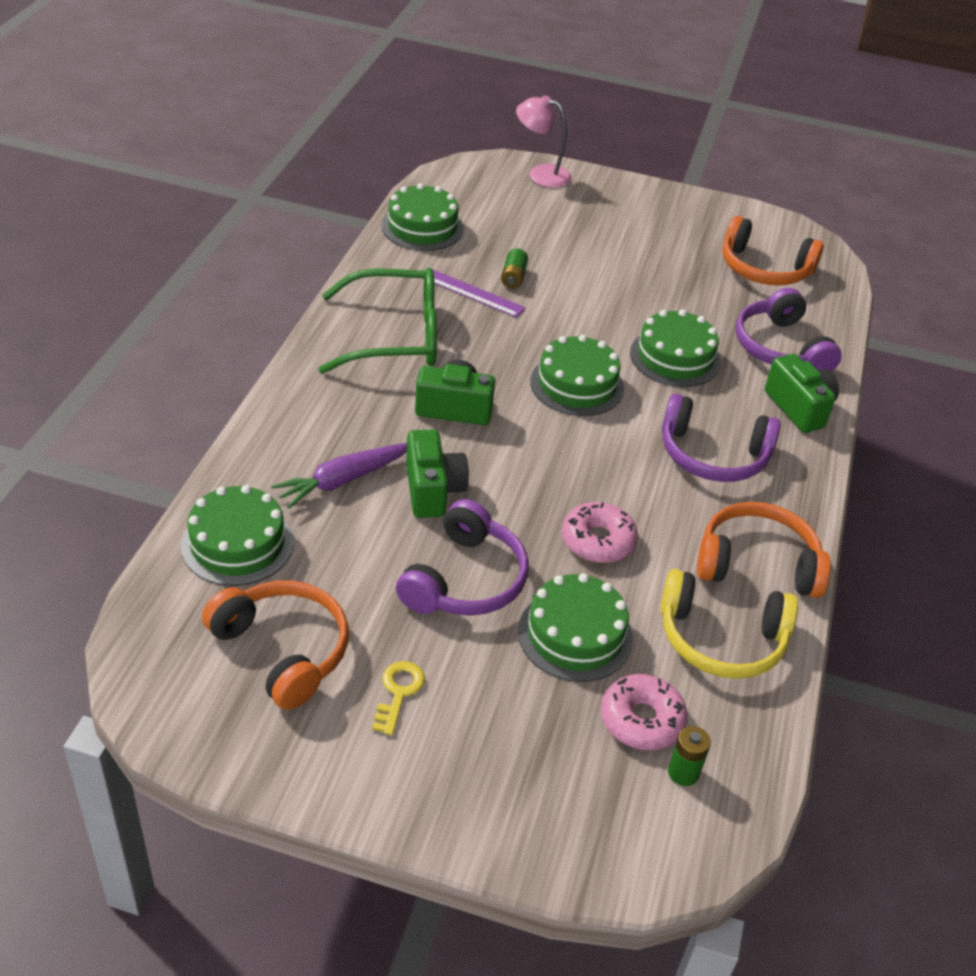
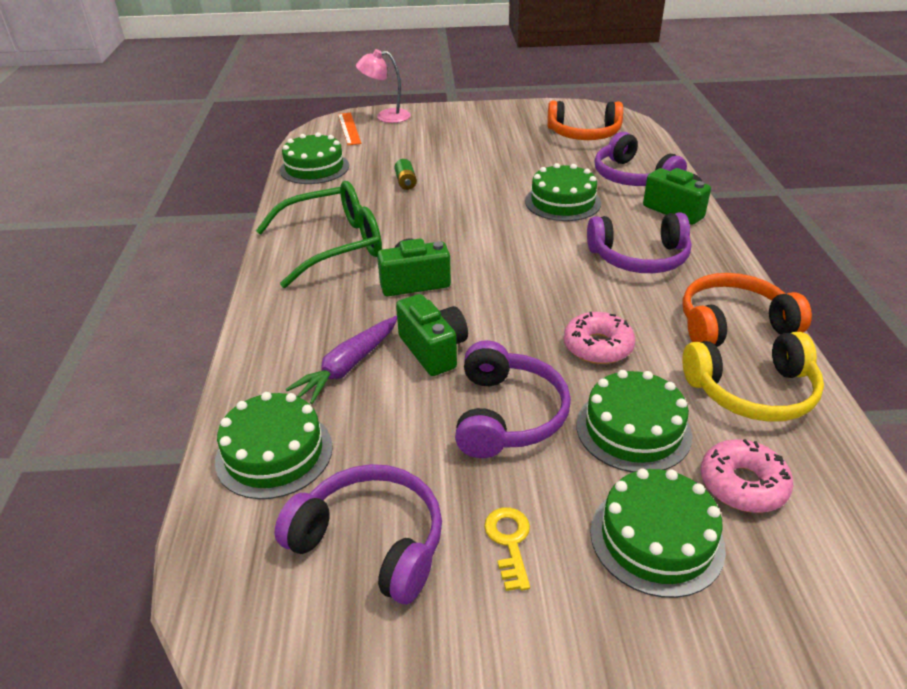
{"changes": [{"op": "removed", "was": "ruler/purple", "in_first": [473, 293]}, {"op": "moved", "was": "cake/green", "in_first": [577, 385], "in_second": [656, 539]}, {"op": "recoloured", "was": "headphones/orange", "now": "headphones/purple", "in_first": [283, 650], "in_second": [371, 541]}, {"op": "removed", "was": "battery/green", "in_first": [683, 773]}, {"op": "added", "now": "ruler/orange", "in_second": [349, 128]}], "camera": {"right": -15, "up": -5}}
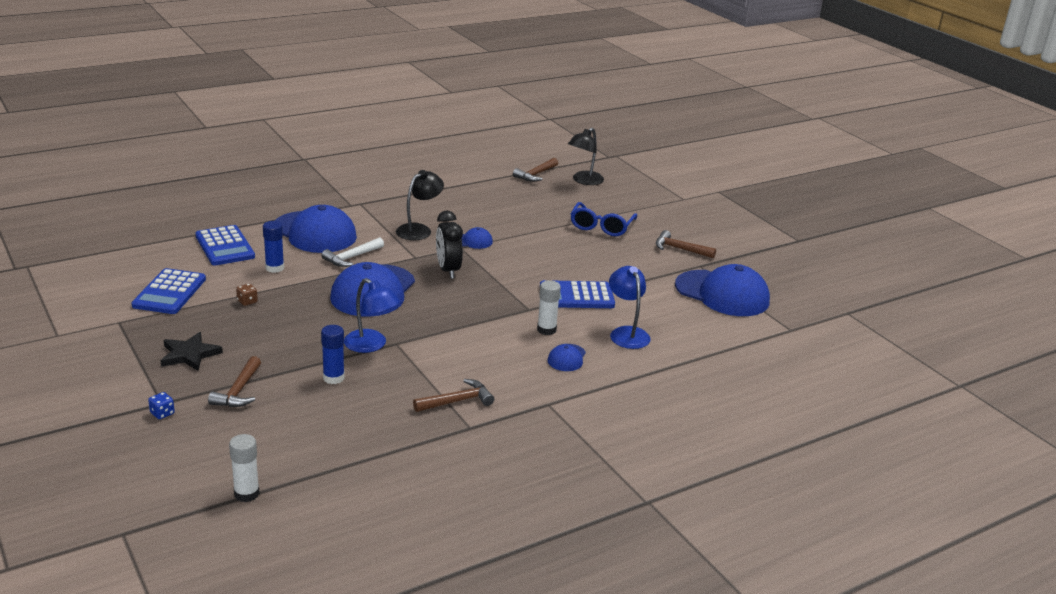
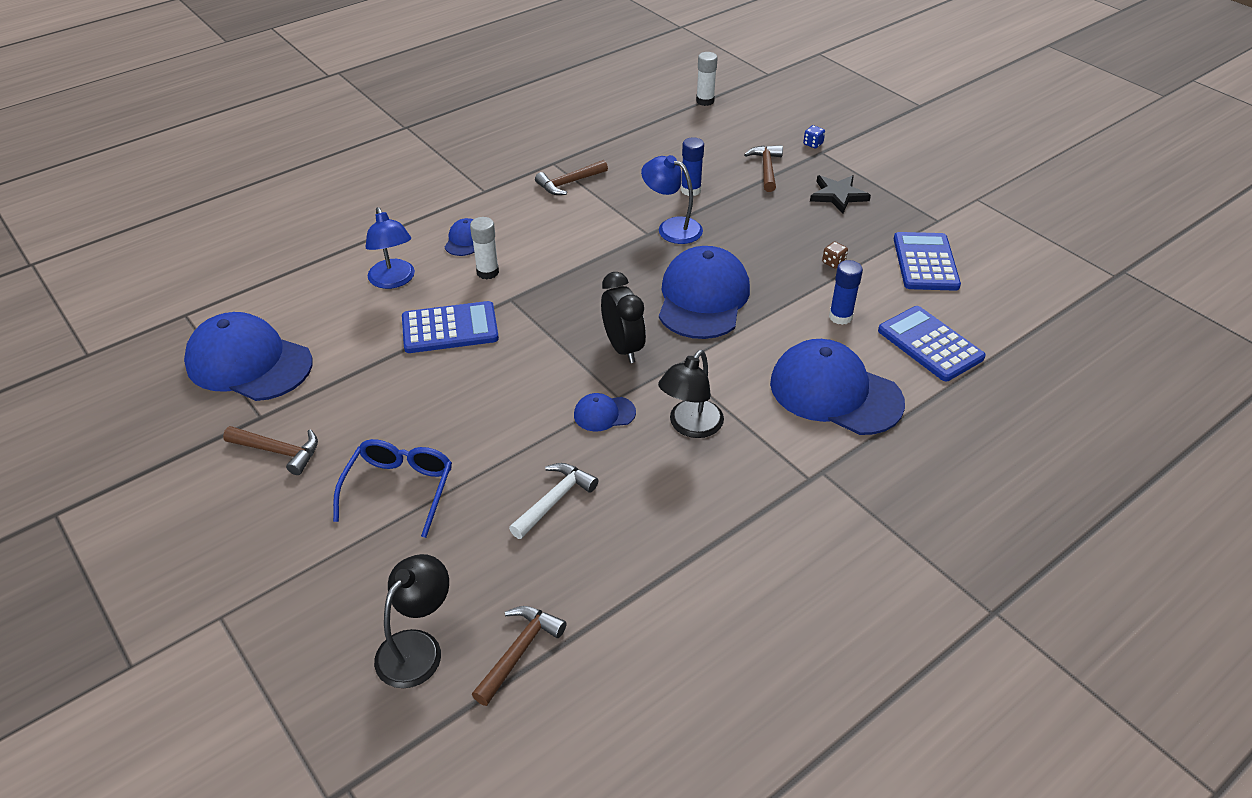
{"changes": [{"op": "moved", "was": "hammer/white", "in_first": [351, 258], "in_second": [554, 500]}], "camera": {"right": 175, "up": 15}}
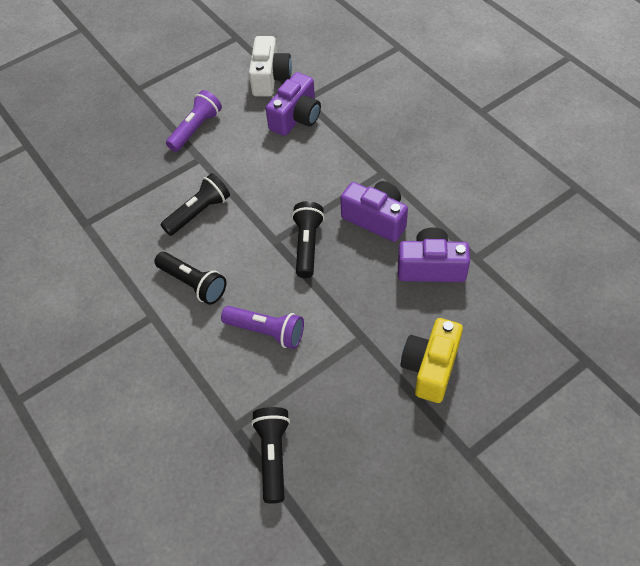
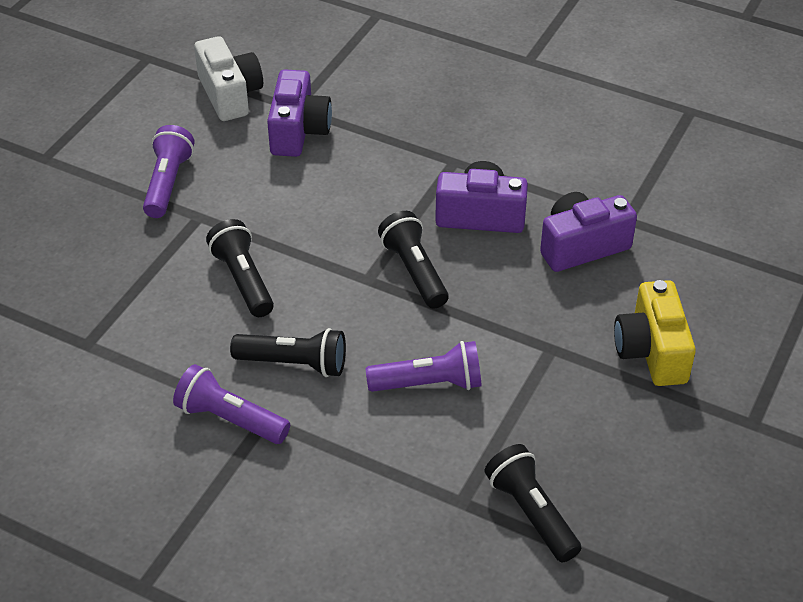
{"changes": [{"op": "turned", "was": "flashlight/black", "in_first": [199, 212], "in_second": [243, 280], "clockwise": -45}, {"op": "added", "now": "flashlight/purple", "in_second": [230, 419]}], "camera": {"right": -30, "up": -10}}
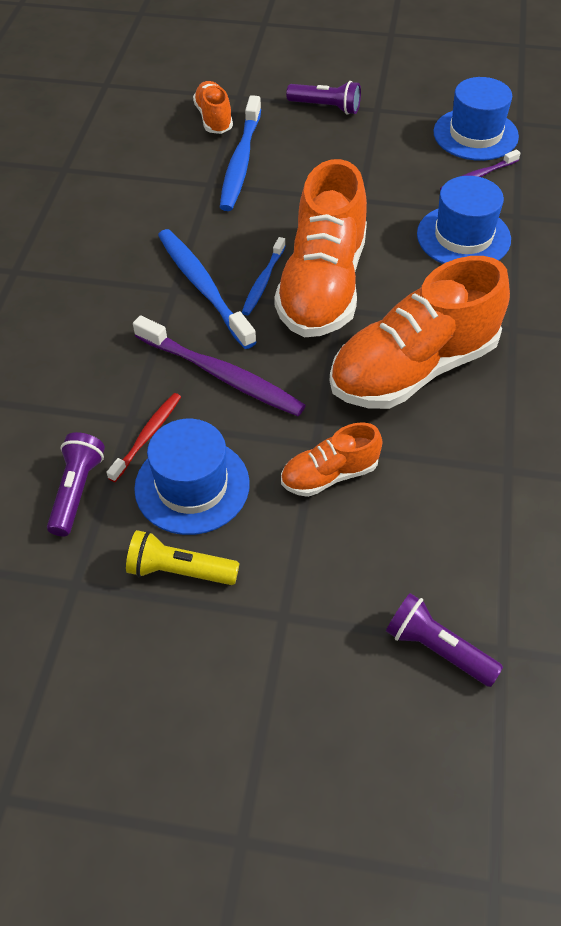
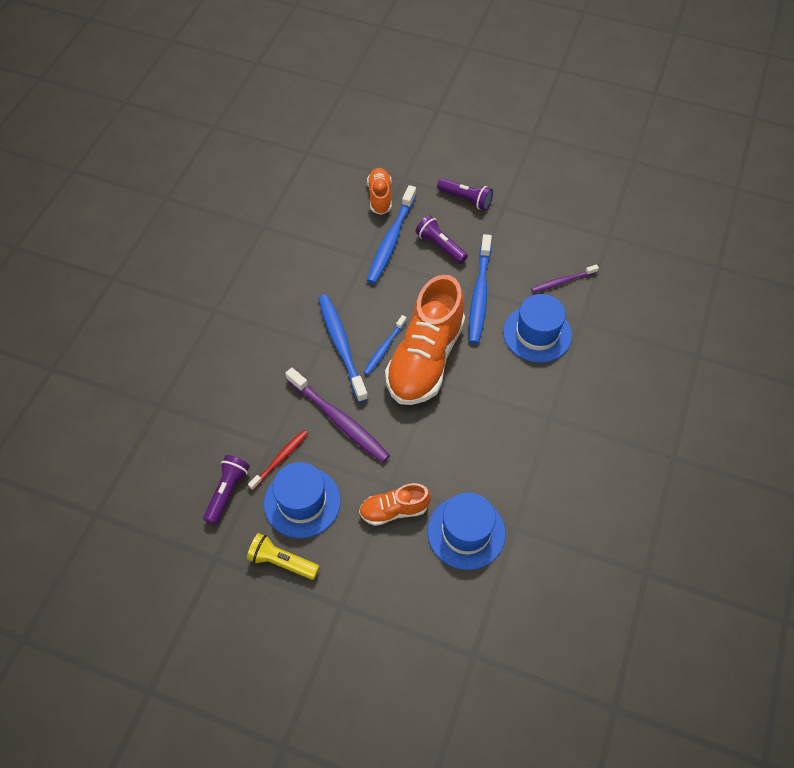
{"changes": [{"op": "moved", "was": "hat/blue", "in_first": [475, 134], "in_second": [466, 532]}, {"op": "removed", "was": "shoe/orange", "in_first": [413, 368]}, {"op": "moved", "was": "flashlight/purple", "in_first": [437, 648], "in_second": [440, 246]}, {"op": "added", "now": "toothbrush/blue", "in_second": [479, 295]}], "camera": {"right": 10, "up": 5}}
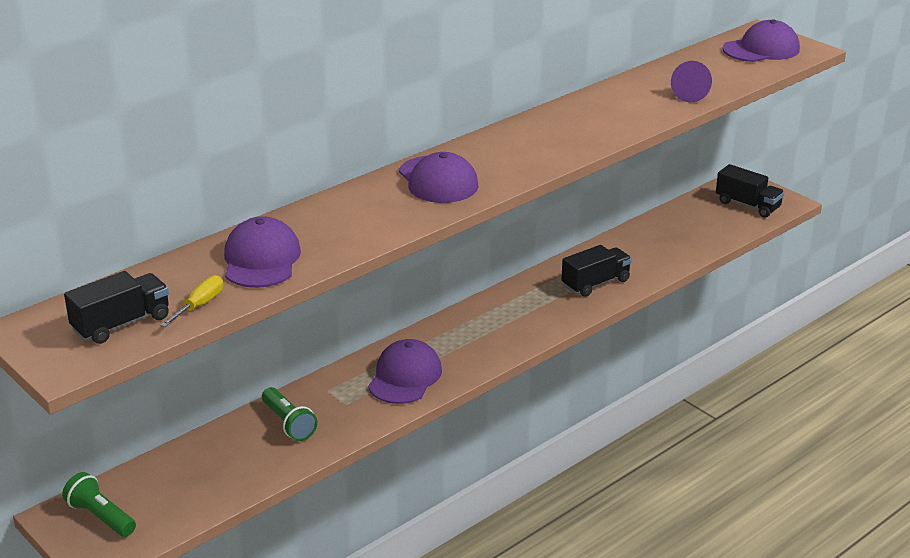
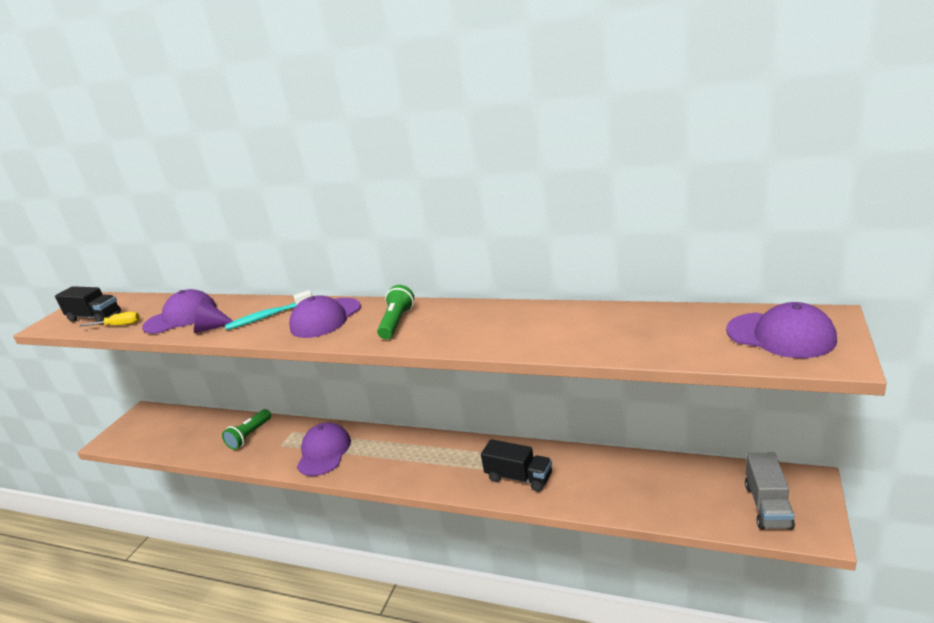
{"changes": [{"op": "moved", "was": "cone/purple", "in_first": [691, 95], "in_second": [211, 328]}, {"op": "recoloured", "was": "truck/black", "now": "truck/grey", "in_first": [748, 205], "in_second": [767, 506]}, {"op": "turned", "was": "cap/purple", "in_first": [405, 377], "in_second": [324, 452], "clockwise": -75}, {"op": "moved", "was": "flashlight/green", "in_first": [101, 517], "in_second": [397, 322]}, {"op": "added", "now": "toothbrush/turquoise", "in_second": [268, 316]}], "camera": {"right": 65, "up": -5}}
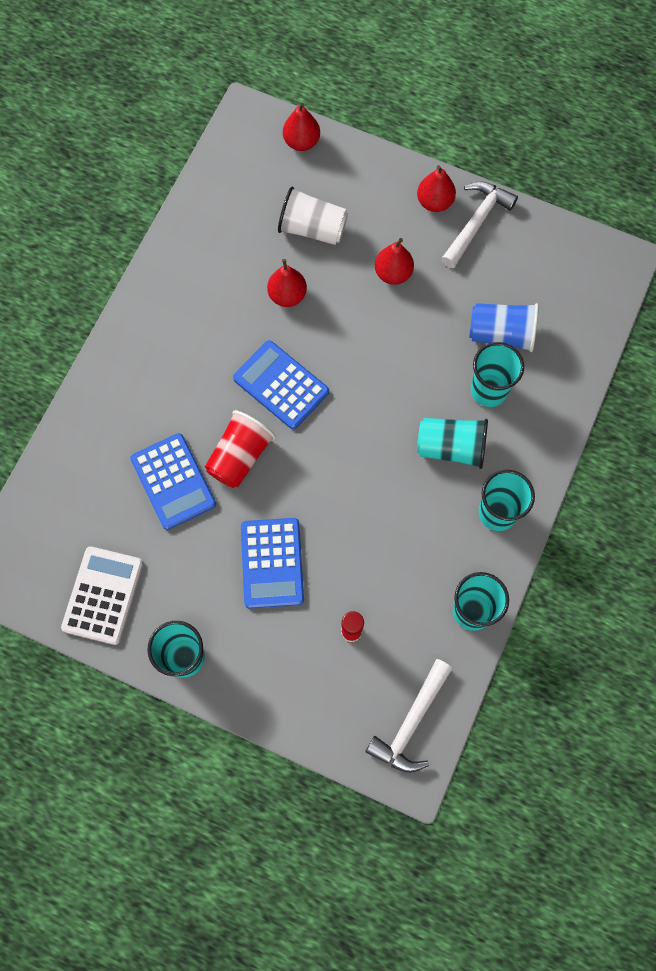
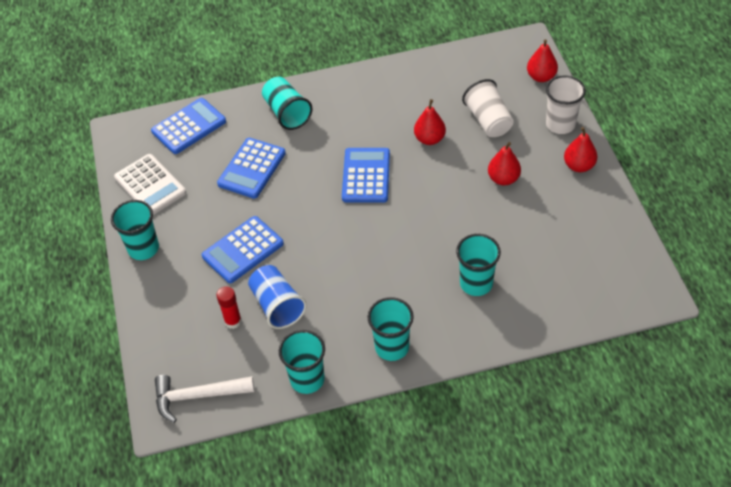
{"changes": [{"op": "removed", "was": "hammer/white", "in_first": [476, 222]}, {"op": "moved", "was": "cup/blue", "in_first": [501, 334], "in_second": [277, 305]}, {"op": "removed", "was": "cup/red", "in_first": [240, 456]}, {"op": "moved", "was": "cup/turquoise", "in_first": [451, 447], "in_second": [287, 113]}, {"op": "turned", "was": "calculator/white", "in_first": [103, 595], "in_second": [150, 185], "clockwise": 75}, {"op": "added", "now": "cup/white", "in_second": [560, 124]}, {"op": "added", "now": "calculator/blue", "in_second": [189, 126]}], "camera": {"right": 55, "up": -20}}
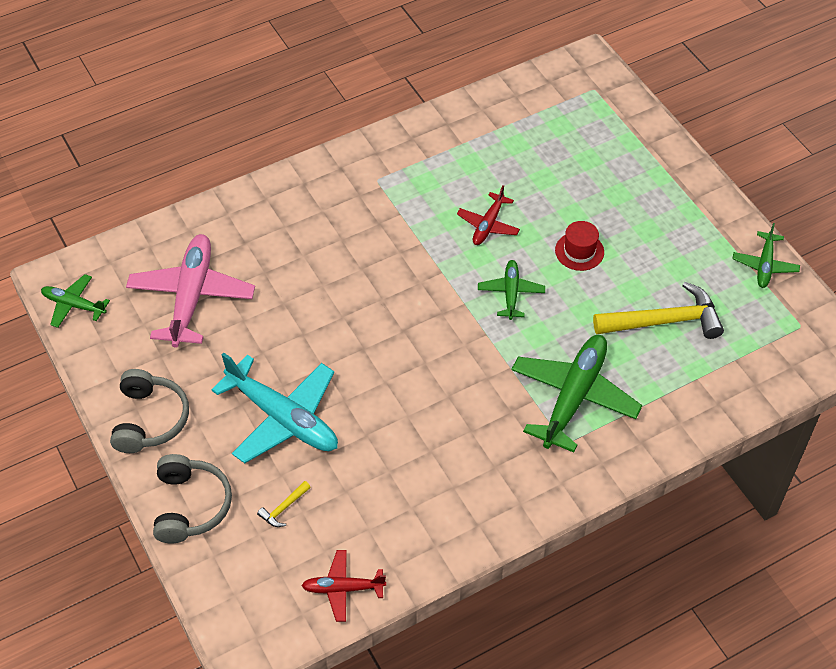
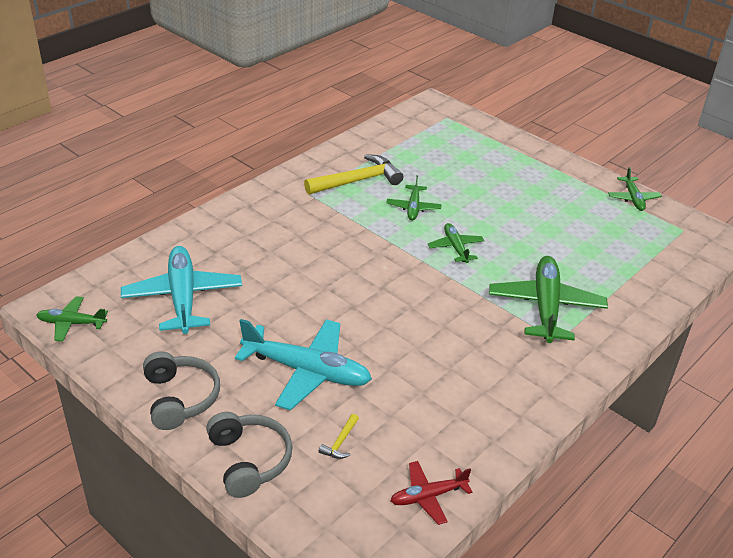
{"changes": [{"op": "recoloured", "was": "plane/red", "now": "plane/green", "in_first": [488, 225], "in_second": [413, 208]}, {"op": "removed", "was": "hat/red", "in_first": [579, 251]}, {"op": "recoloured", "was": "plane/pink", "now": "plane/turquoise", "in_first": [191, 296], "in_second": [183, 297]}, {"op": "moved", "was": "hammer/yellow", "in_first": [664, 321], "in_second": [358, 181]}], "camera": {"right": -20, "up": -15}}
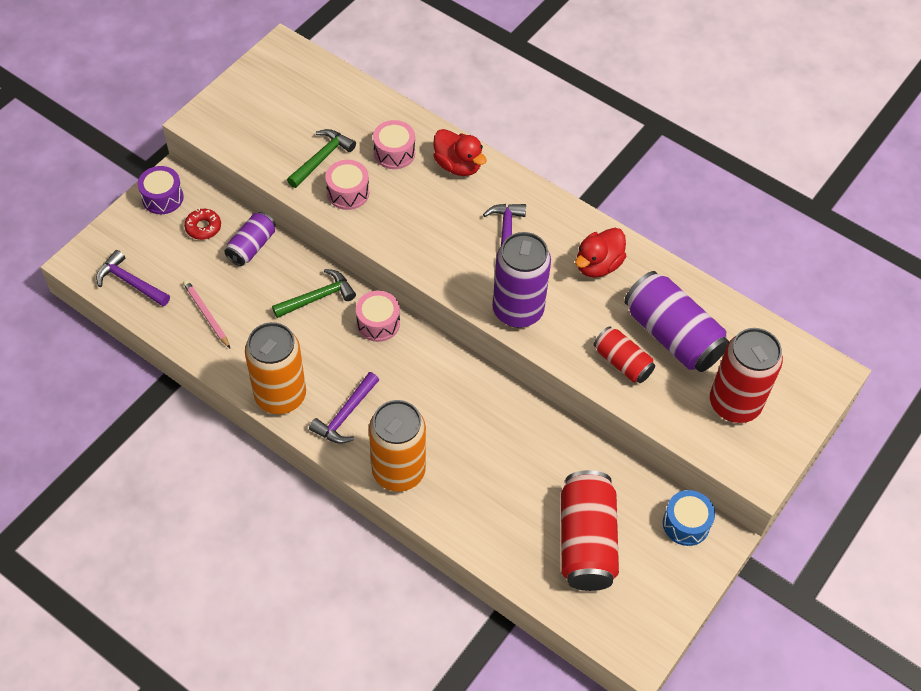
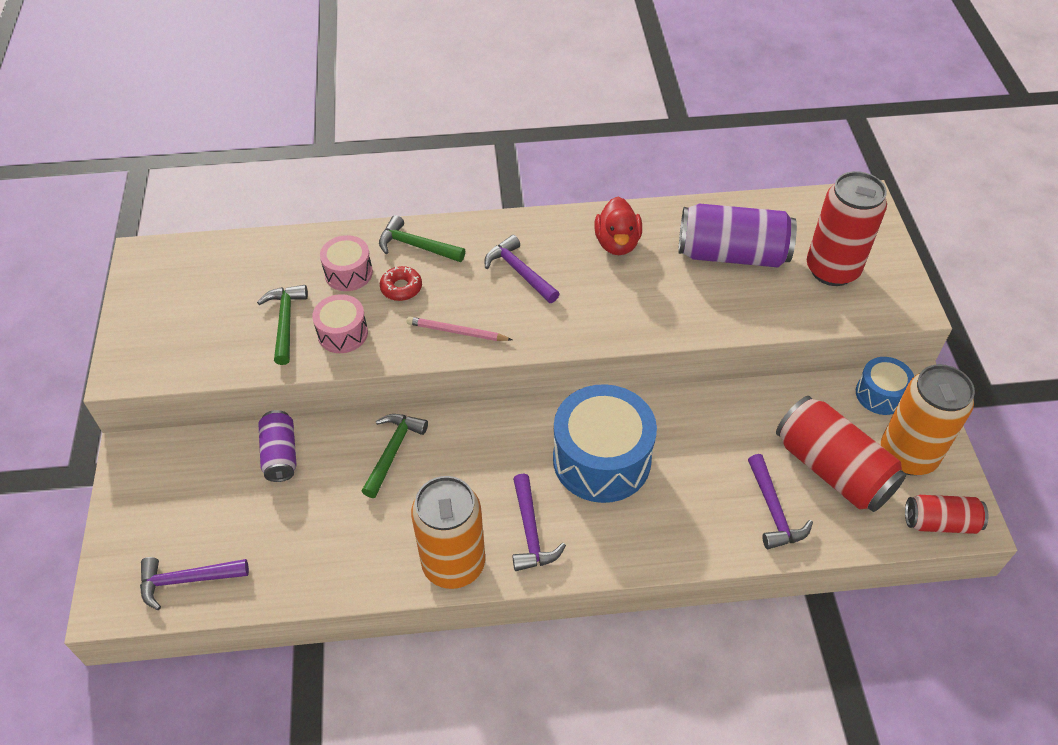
{"changes": [{"op": "replaced", "was": "duck/red", "now": "hammer/green", "in_first": [458, 165], "in_second": [416, 246]}, {"op": "removed", "was": "drum/purple", "in_first": [162, 198]}, {"op": "moved", "was": "donut/red", "in_first": [203, 227], "in_second": [401, 288]}, {"op": "removed", "was": "can/purple", "in_first": [518, 310]}, {"op": "moved", "was": "pencil/pink", "in_first": [206, 315], "in_second": [457, 332]}, {"op": "removed", "was": "drum/pink", "in_first": [378, 323]}, {"op": "moved", "was": "can/red", "in_first": [622, 362], "in_second": [940, 522]}, {"op": "moved", "was": "can/orange", "in_first": [398, 471], "in_second": [907, 455]}, {"op": "added", "now": "drum/blue", "in_second": [601, 459]}, {"op": "added", "now": "hammer/purple", "in_second": [773, 510]}], "camera": {"right": -40, "up": -5}}
